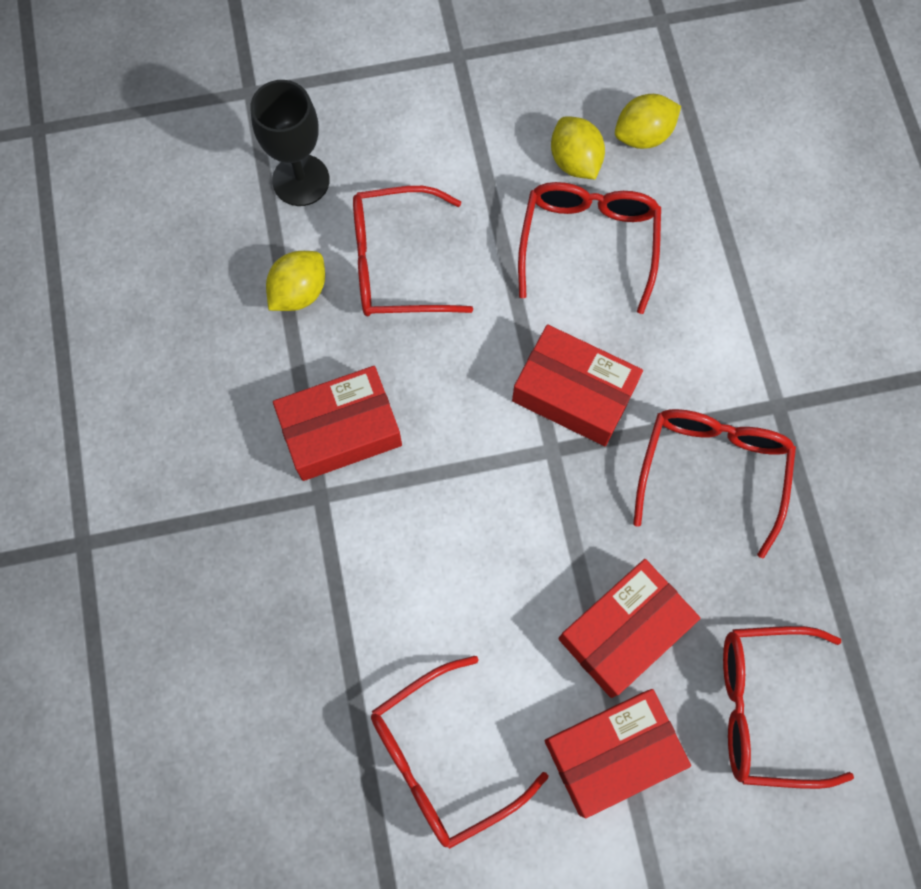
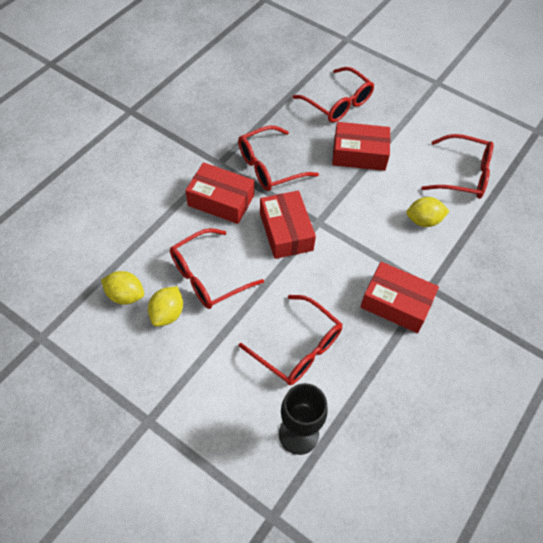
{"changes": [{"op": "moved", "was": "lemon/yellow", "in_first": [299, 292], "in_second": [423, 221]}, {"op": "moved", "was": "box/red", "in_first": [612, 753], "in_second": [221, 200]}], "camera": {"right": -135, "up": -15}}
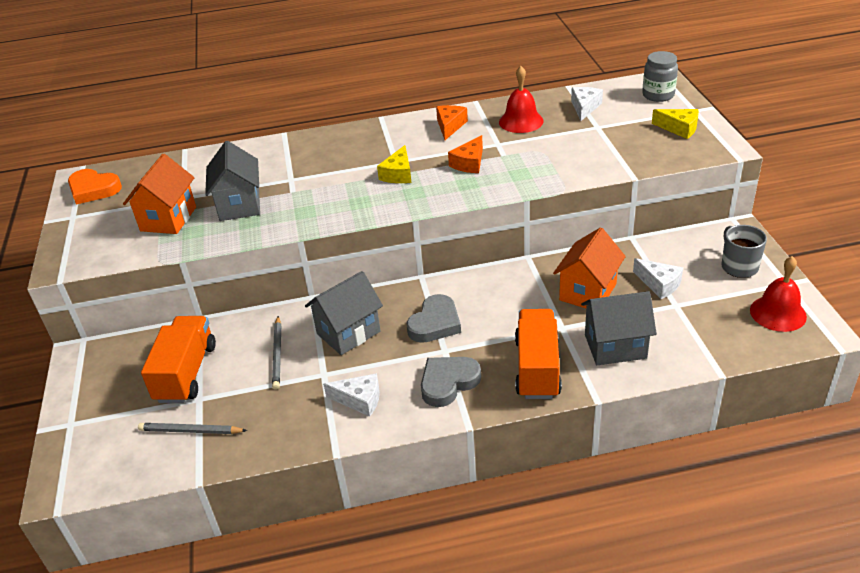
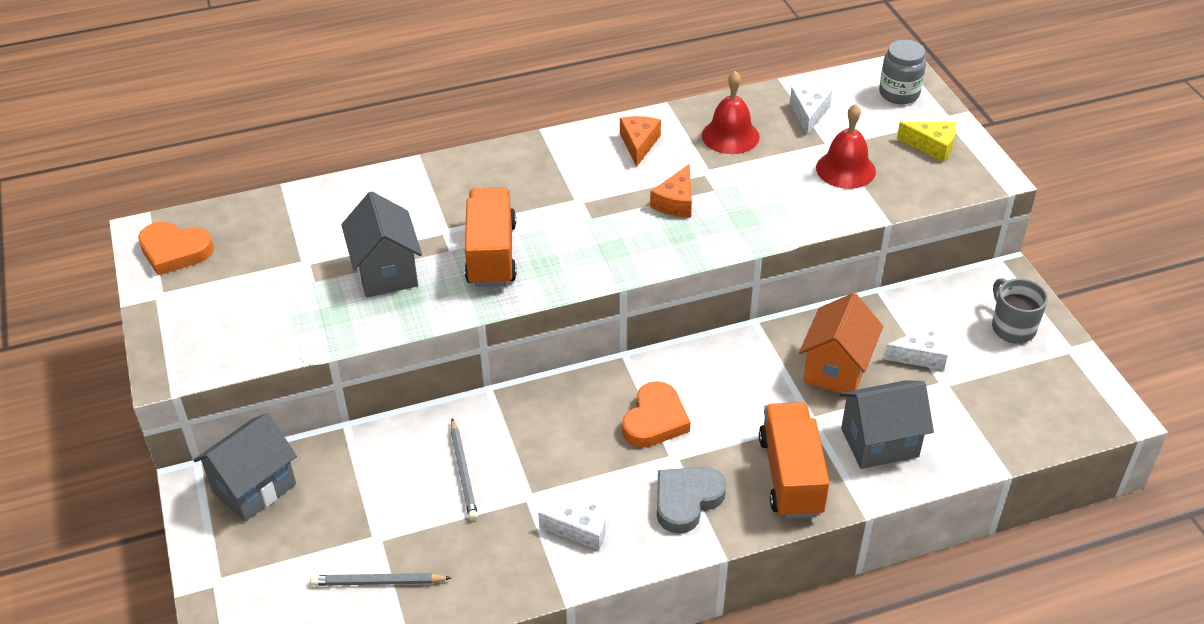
{"changes": [{"op": "removed", "was": "cheese/yellow", "in_first": [398, 174]}, {"op": "removed", "was": "house/orange", "in_first": [168, 219]}, {"op": "moved", "was": "bell/red", "in_first": [778, 313], "in_second": [845, 169]}, {"op": "turned", "was": "cheese/white", "in_first": [659, 284], "in_second": [921, 355], "clockwise": -45}, {"op": "moved", "was": "house/grey", "in_first": [348, 333], "in_second": [254, 488]}, {"op": "recoloured", "was": "heart/grey", "now": "heart/orange", "in_first": [435, 323], "in_second": [655, 420]}, {"op": "moved", "was": "truck/orange", "in_first": [186, 373], "in_second": [491, 254]}], "camera": {"right": -10, "up": 5}}
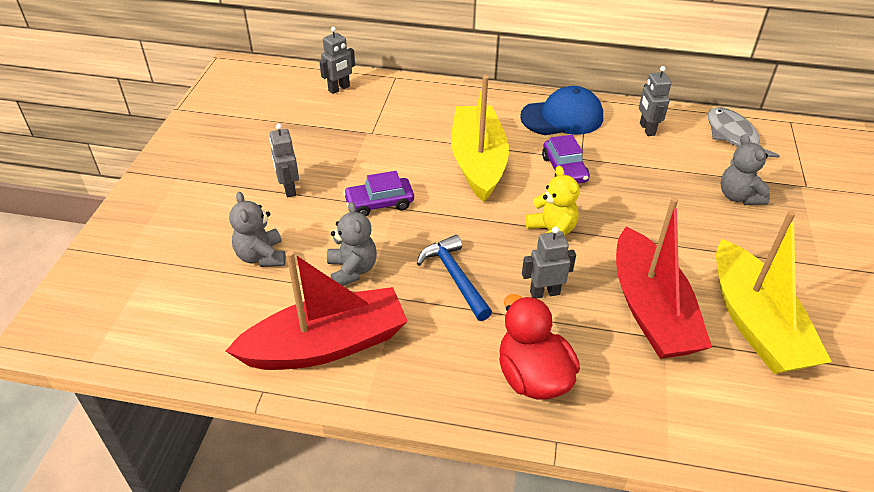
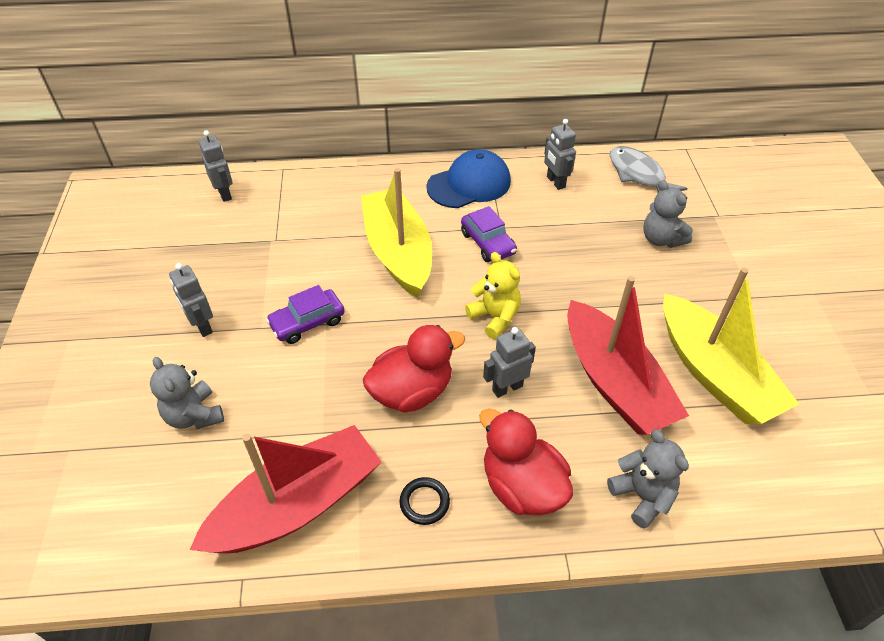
{"changes": [{"op": "turned", "was": "robot/grey", "in_first": [339, 89], "in_second": [225, 194], "clockwise": -60}, {"op": "moved", "was": "teddy bear/grey", "in_first": [352, 270], "in_second": [642, 496]}, {"op": "replaced", "was": "hammer/blue", "now": "duck/red", "in_first": [455, 277], "in_second": [412, 392]}, {"op": "added", "now": "ring/black", "in_second": [424, 502]}], "camera": {"right": -15, "up": 5}}
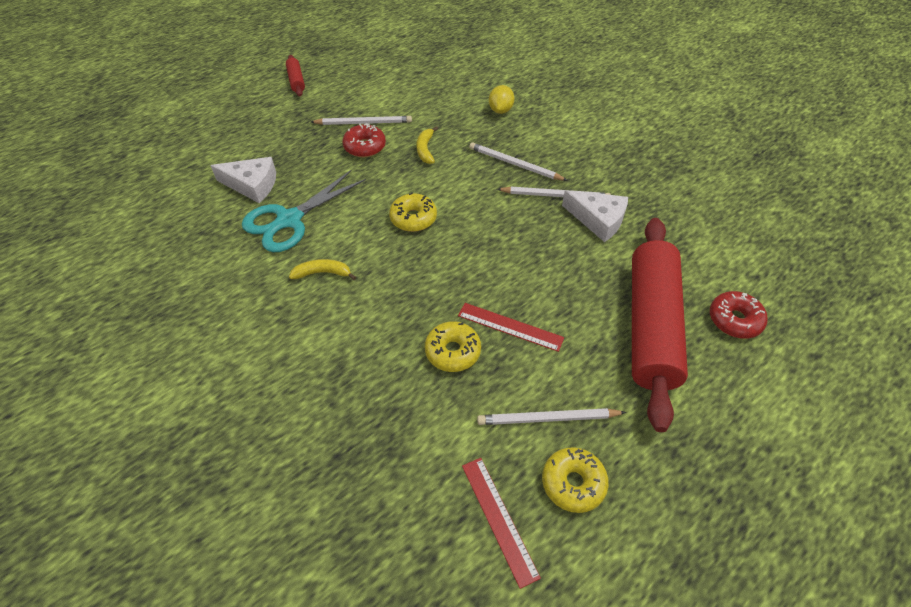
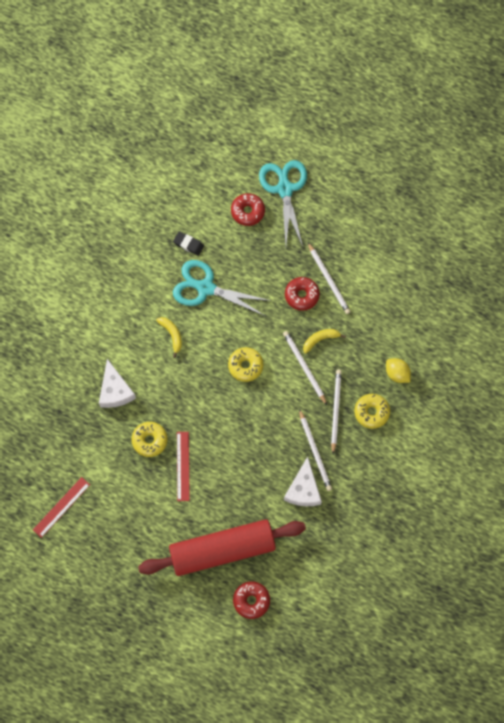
{"changes": [{"op": "removed", "was": "rolling pin/red", "in_first": [296, 81]}, {"op": "turned", "was": "lemon/yellow", "in_first": [500, 110], "in_second": [397, 374], "clockwise": 60}, {"op": "moved", "was": "cheese/white", "in_first": [252, 185], "in_second": [115, 391]}, {"op": "moved", "was": "pencil/white", "in_first": [547, 419], "in_second": [304, 367]}, {"op": "moved", "was": "donut/yellow", "in_first": [573, 483], "in_second": [371, 412]}, {"op": "added", "now": "scissors/turquoise", "in_second": [285, 189]}, {"op": "added", "now": "donut/red", "in_second": [247, 211]}, {"op": "added", "now": "eraser/black", "in_second": [188, 244]}], "camera": {"right": 65, "up": 20}}
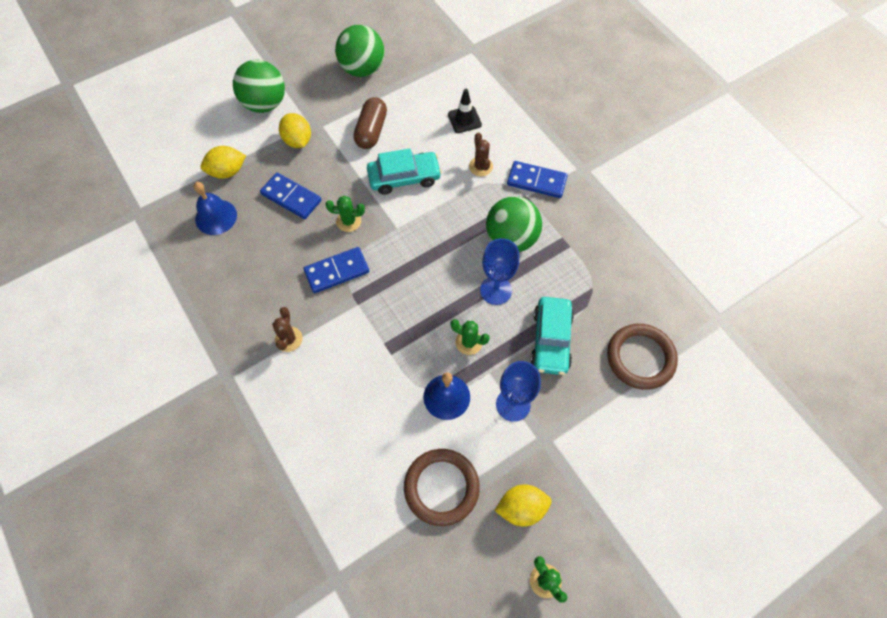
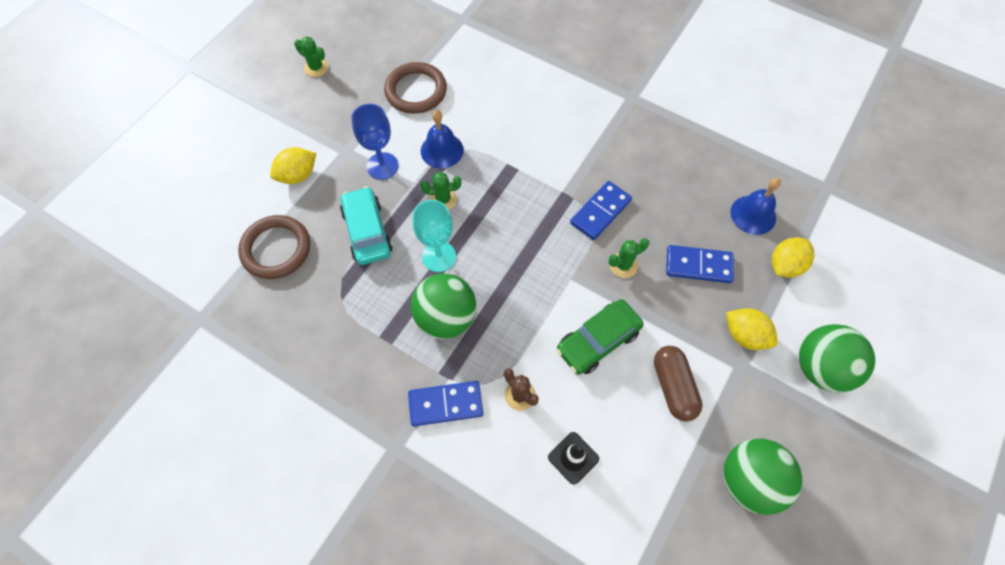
{"changes": [{"op": "recoloured", "was": "car/turquoise", "now": "car/green", "in_first": [404, 177], "in_second": [598, 341]}, {"op": "recoloured", "was": "goblet/blue", "now": "goblet/turquoise", "in_first": [496, 290], "in_second": [439, 256]}, {"op": "removed", "was": "cactus/brown", "in_first": [289, 339]}, {"op": "moved", "was": "lemon/yellow", "in_first": [521, 508], "in_second": [298, 175]}], "camera": {"right": 155, "up": 0}}
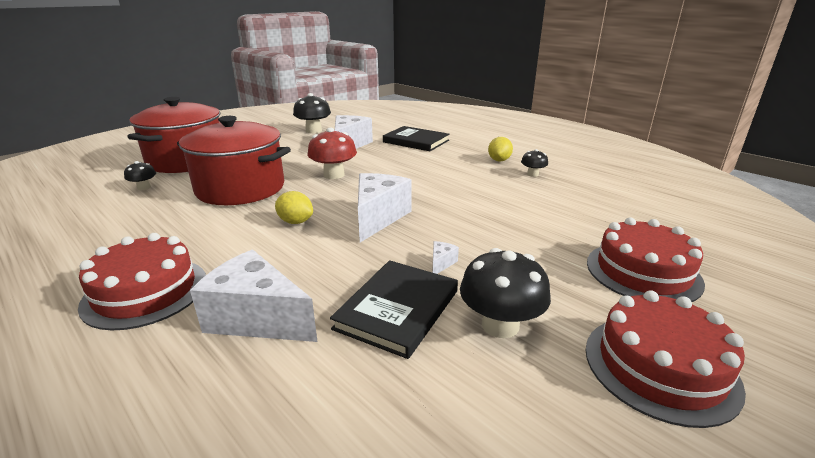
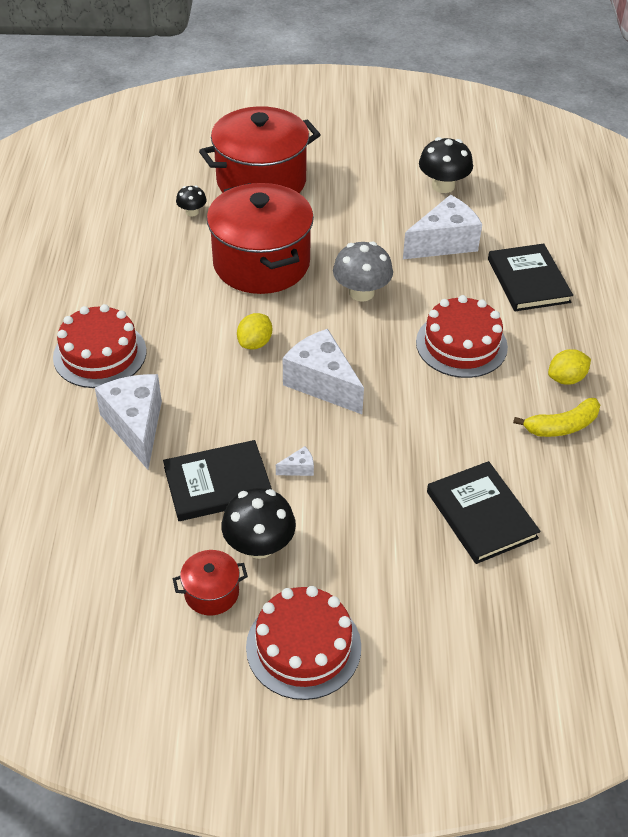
{"changes": [{"op": "recoloured", "was": "mushroom/red", "now": "mushroom/grey", "in_first": [334, 175], "in_second": [361, 292]}, {"op": "replaced", "was": "mushroom/black", "now": "banana/yellow", "in_first": [532, 174], "in_second": [561, 426]}, {"op": "turned", "was": "cheese/white", "in_first": [378, 217], "in_second": [322, 383], "clockwise": -105}, {"op": "turned", "was": "lemon/yellow", "in_first": [295, 222], "in_second": [255, 343], "clockwise": 45}, {"op": "moved", "was": "cake/red", "in_first": [643, 272], "in_second": [461, 344]}, {"op": "added", "now": "book/black", "in_second": [481, 514]}, {"op": "added", "now": "pot/red", "in_second": [211, 593]}], "camera": {"right": 45, "up": 20}}
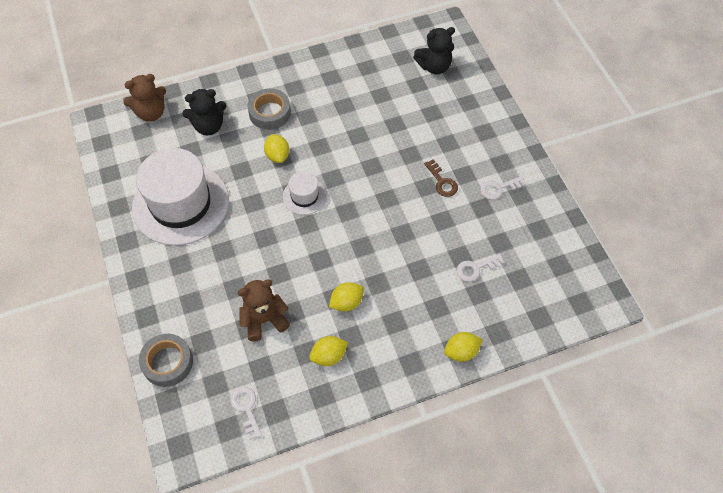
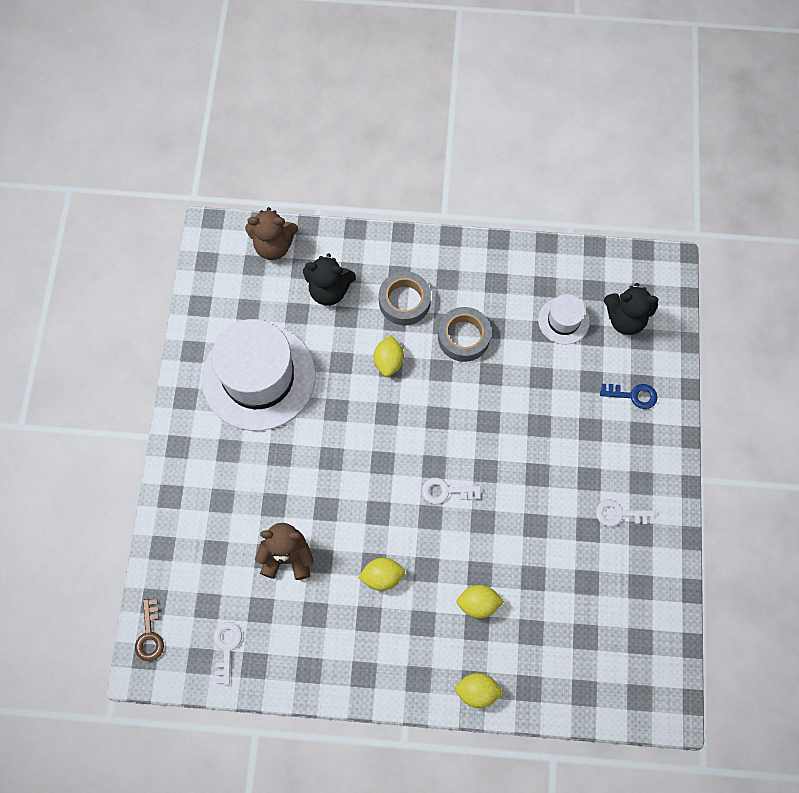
{"changes": [{"op": "moved", "was": "key/brown", "in_first": [442, 182], "in_second": [150, 635]}, {"op": "moved", "was": "hat/white", "in_first": [304, 196], "in_second": [563, 320]}, {"op": "moved", "was": "key/white", "in_first": [476, 268], "in_second": [446, 491]}, {"op": "moved", "was": "tape/grey", "in_first": [167, 362], "in_second": [463, 337]}, {"op": "moved", "was": "lemon/yellow", "in_first": [329, 356], "in_second": [478, 604]}, {"op": "added", "now": "key/blue", "in_second": [633, 395]}], "camera": {"right": 25, "up": 10}}
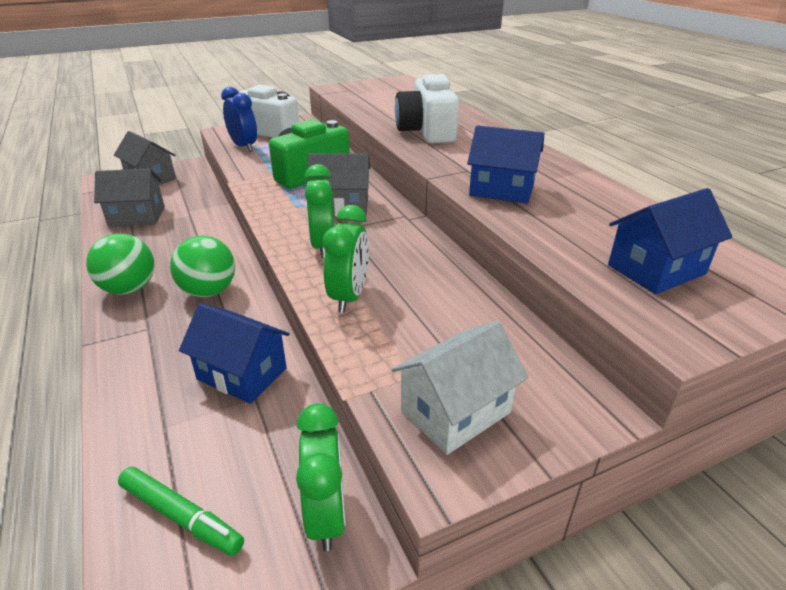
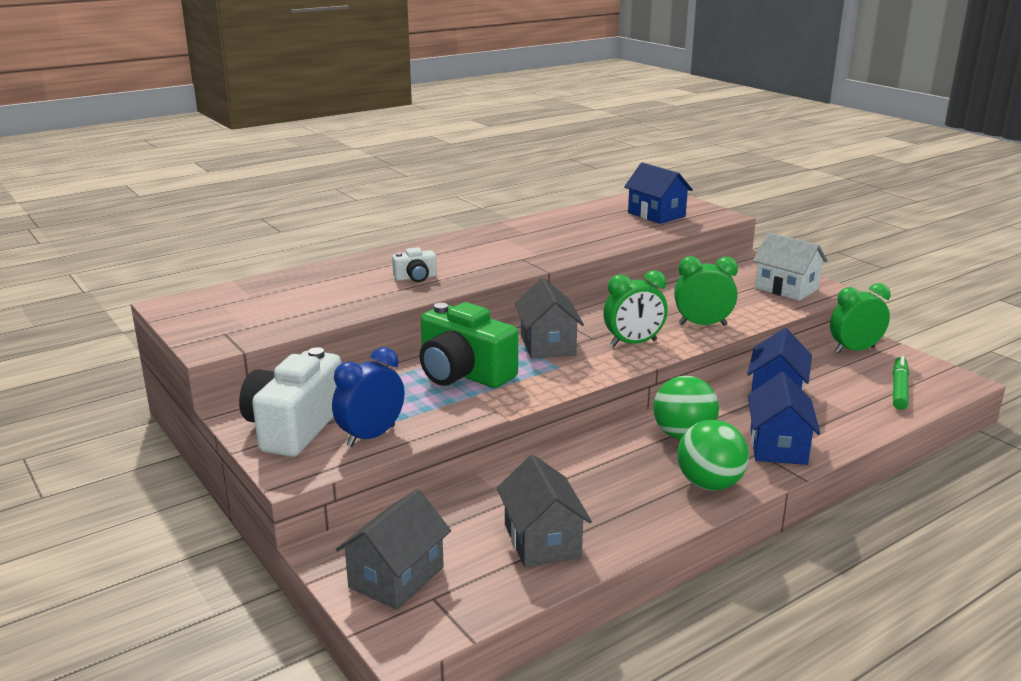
{"changes": [{"op": "resized", "was": "camera/white", "in_first": [427, 131], "in_second": [415, 278], "ratio": 0.47}, {"op": "moved", "was": "house/blue", "in_first": [501, 190], "in_second": [778, 446]}], "camera": {"right": -100, "up": -10}}
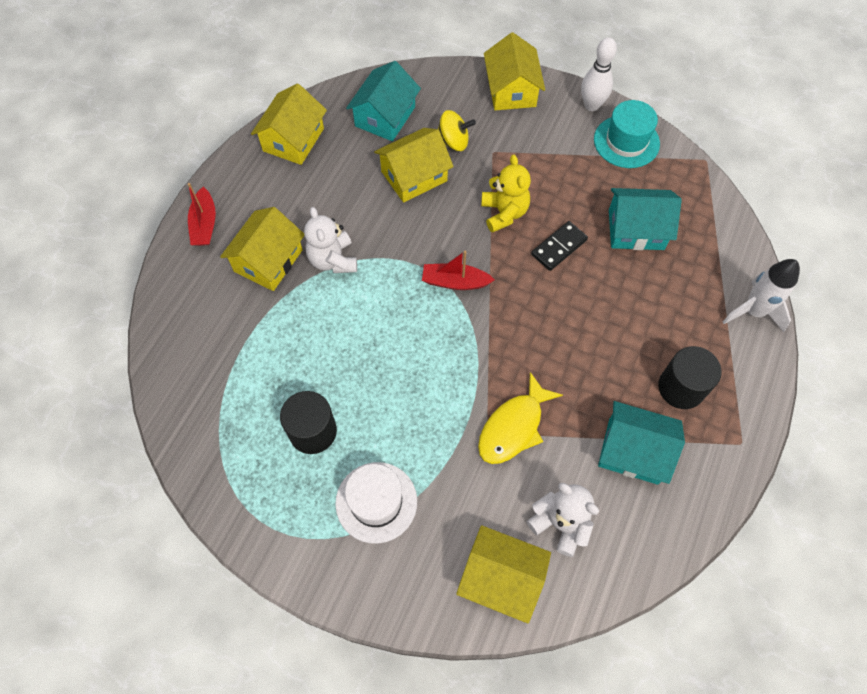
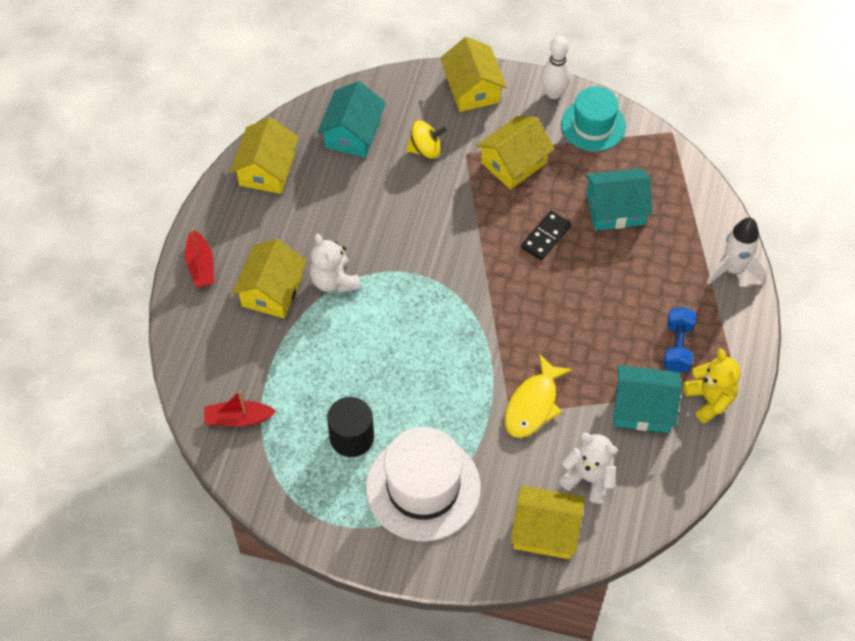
{"changes": [{"op": "moved", "was": "house/yellow", "in_first": [414, 176], "in_second": [514, 163]}, {"op": "moved", "was": "teddy bear/yellow", "in_first": [504, 213], "in_second": [709, 399]}, {"op": "moved", "was": "boat/red", "in_first": [455, 282], "in_second": [238, 419]}, {"op": "replaced", "was": "cylinder/black", "now": "dumbbell/blue", "in_first": [681, 387], "in_second": [677, 347]}, {"op": "resized", "was": "hat/white", "in_first": [376, 502], "in_second": [423, 487], "ratio": 1.55}], "camera": {"right": -10, "up": -5}}
